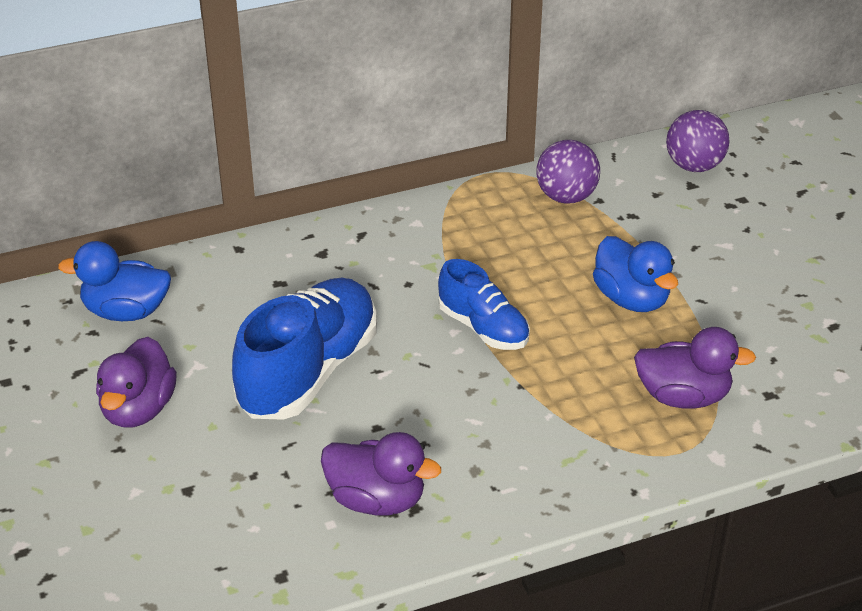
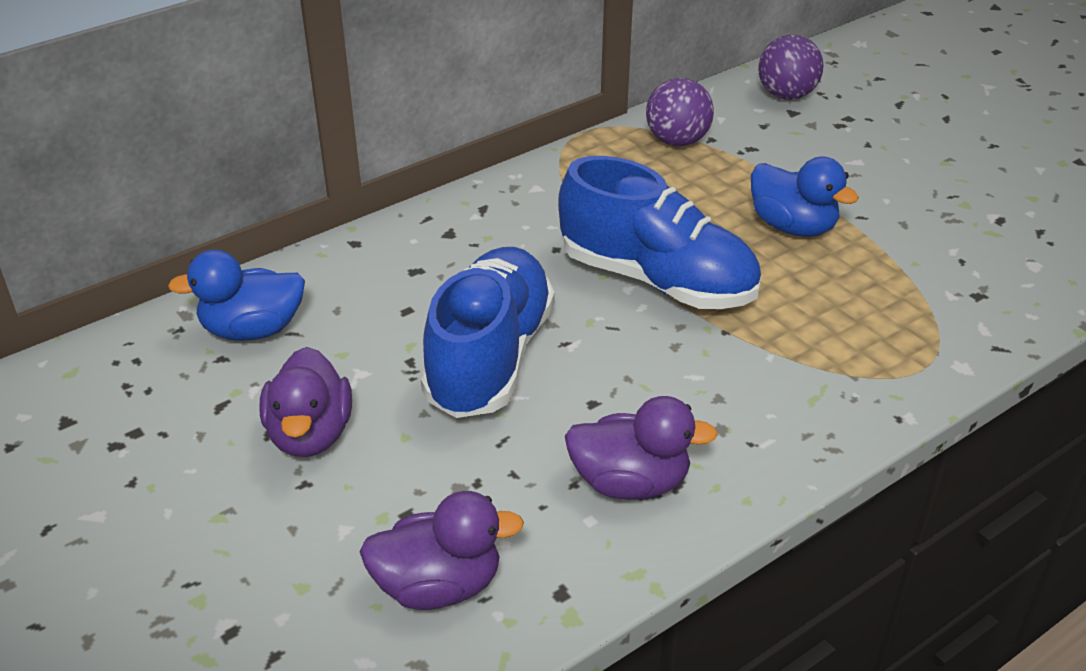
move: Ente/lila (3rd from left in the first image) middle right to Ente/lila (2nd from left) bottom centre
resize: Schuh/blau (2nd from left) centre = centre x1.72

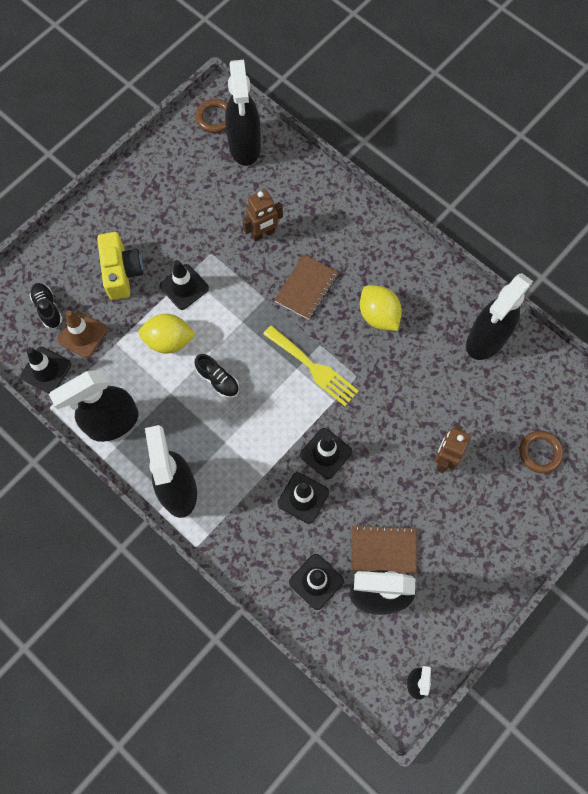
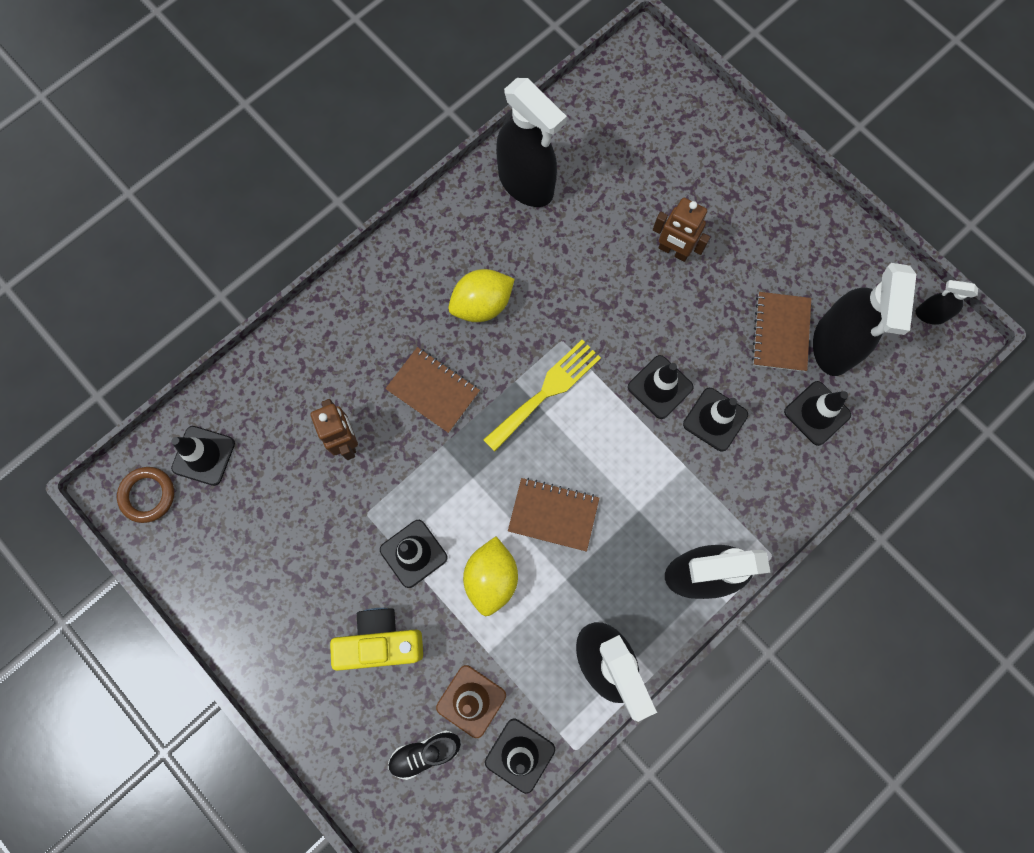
delete: Ring/braun (2nd from left) middle right
replace: Sprühflasche/schwarz (3rd from left) top centre to Leitkegel/schwarz (1st from left) middle left; Schuh/schwarz (2nd from left) centre to Notizbuch/braun (2nd from left) centre

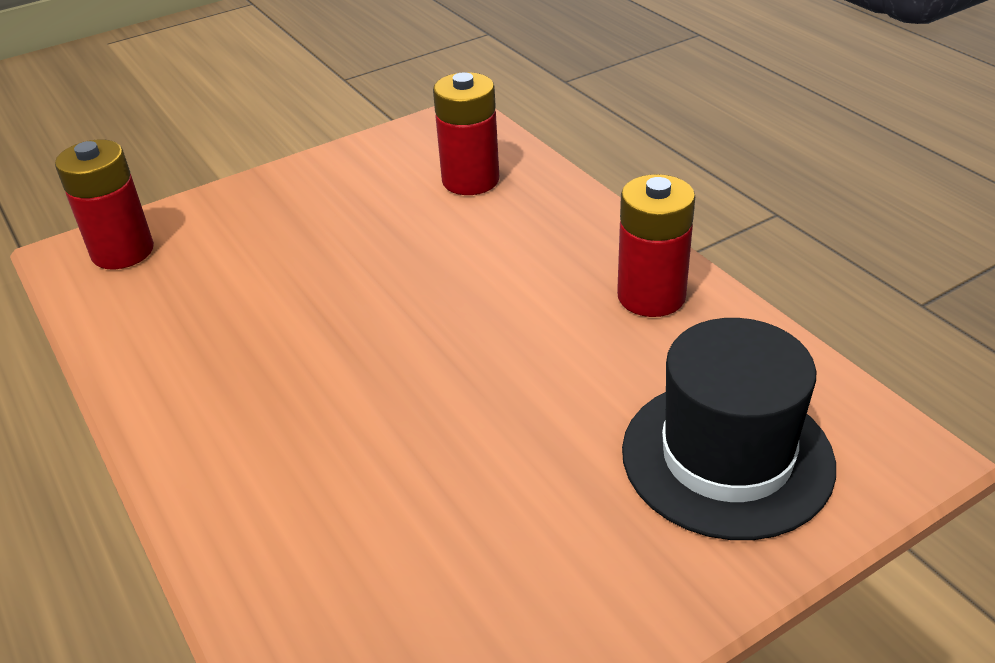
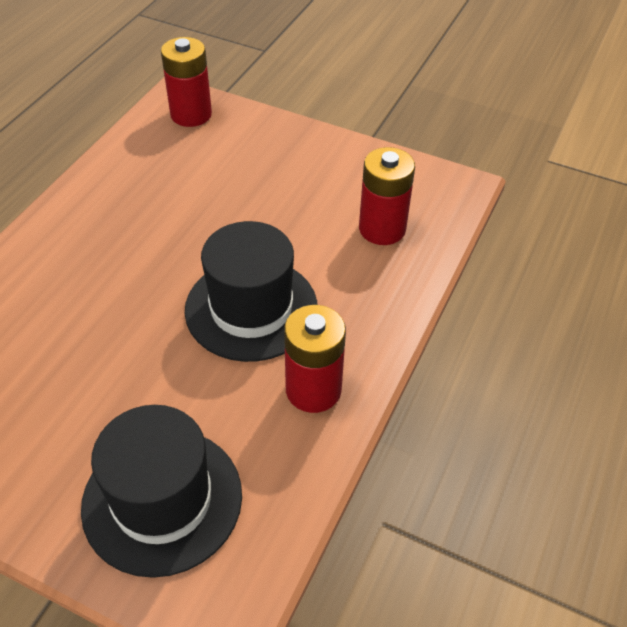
insert: Hut/schwarz (2nd from left) centre

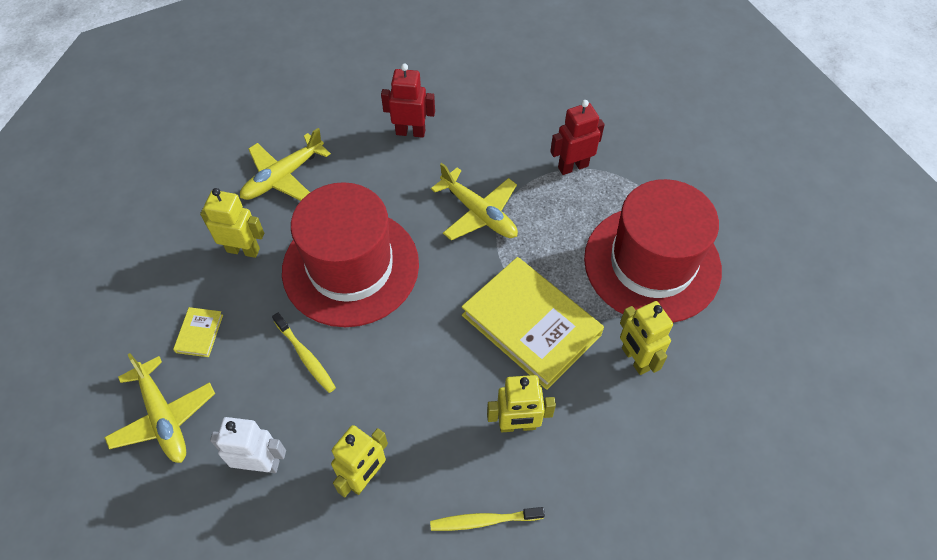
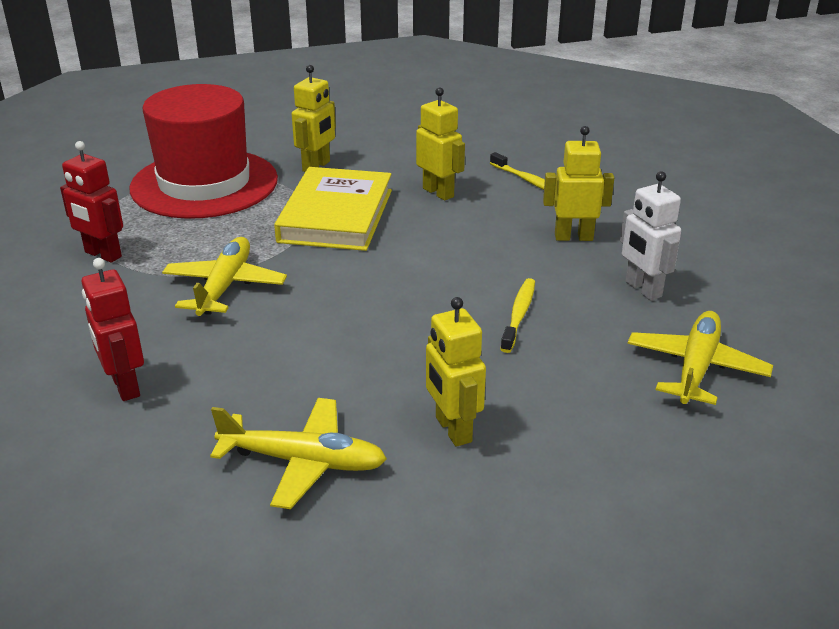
delete: Hut/rot (1st from left) centre; Buch/gelb (1st from left) middle left

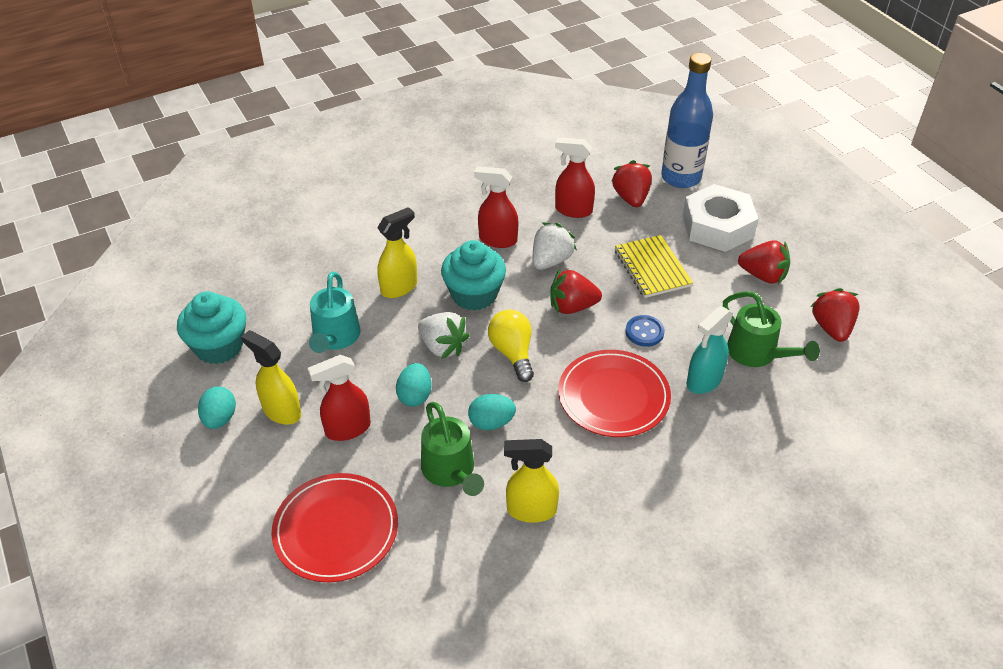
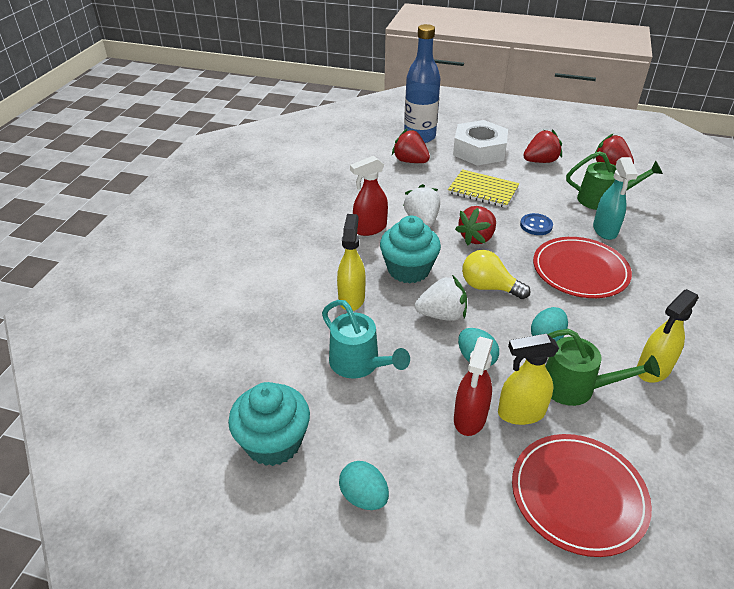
delete: Sprühflasche/rot (3rd from left) top centre
move: Sprühflasche/gelb (1st from left in the first image) middle left to Sprühflasche/gelb (2nd from left) middle right

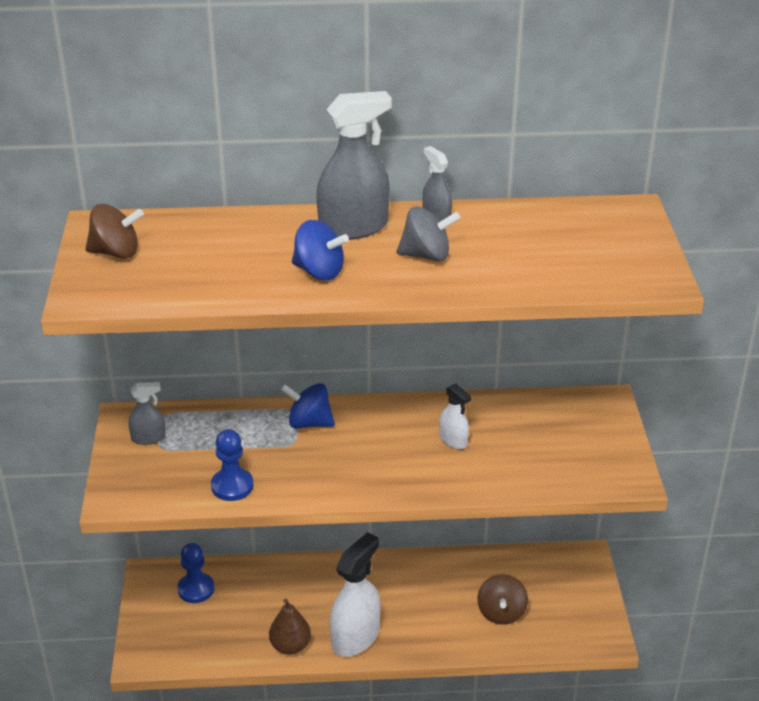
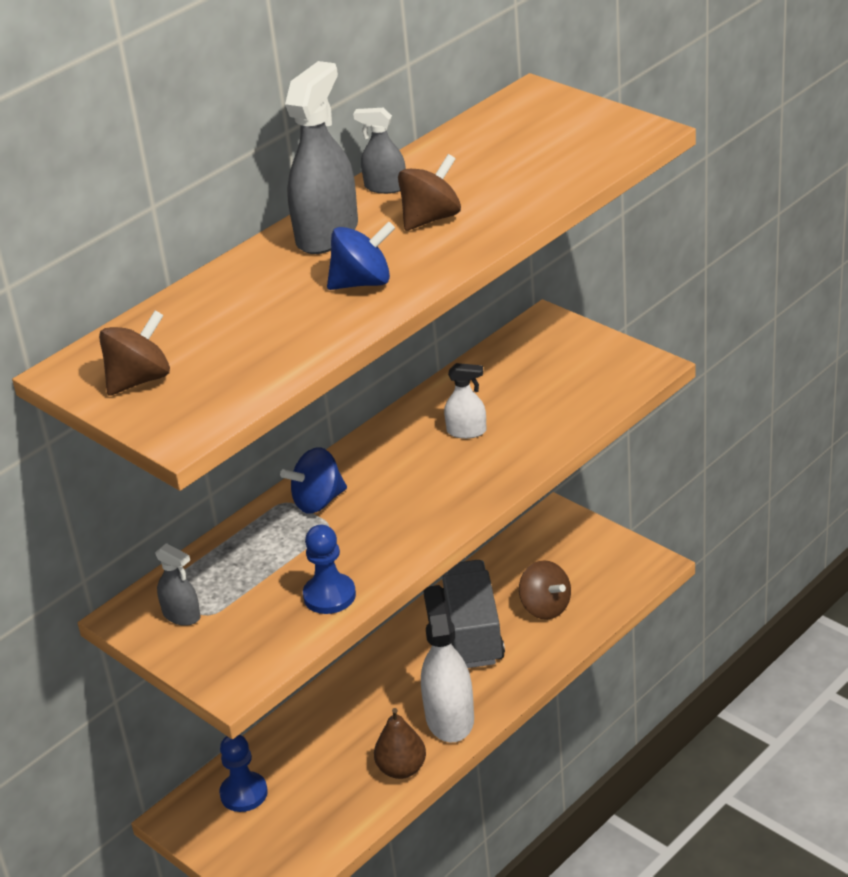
insert: Lastwagen/grau bottom centre
recolor: Kreisel/grau centre to Kreisel/braun (2nd from left) top centre
rotate: Sprühflasche/grau (1st from left) middle left = middle left 90 degrees clockwise

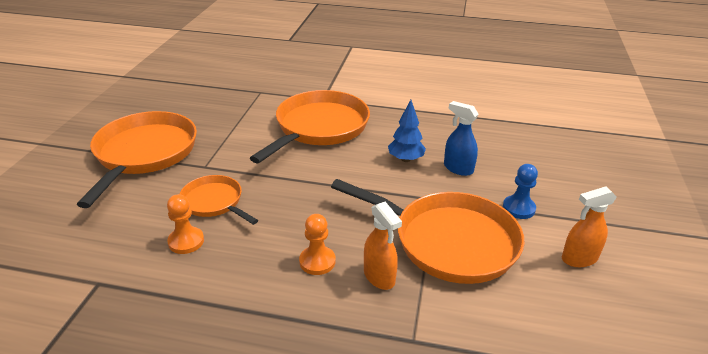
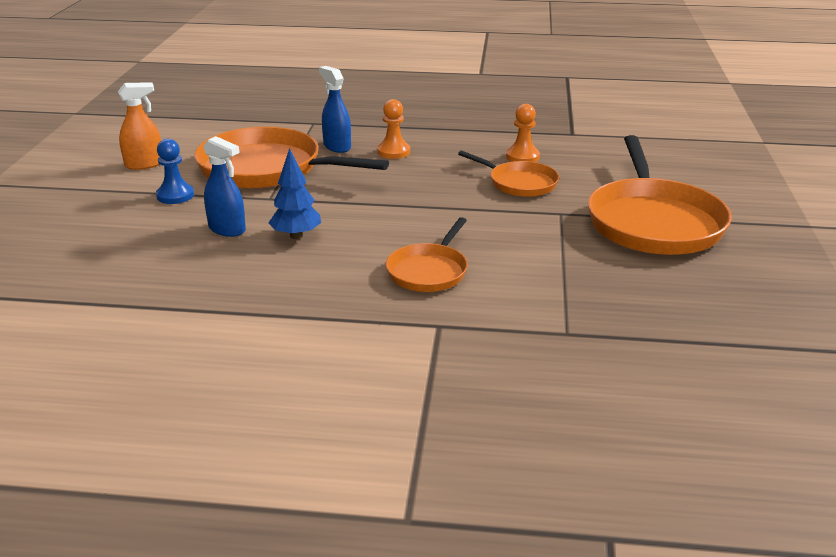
recolor: Sprühflasche/orange (1st from left) bottom centre to Sprühflasche/blau (2nd from left) top centre
resize: Pfanne/orange (3rd from left in the first image) centre = centre x0.54

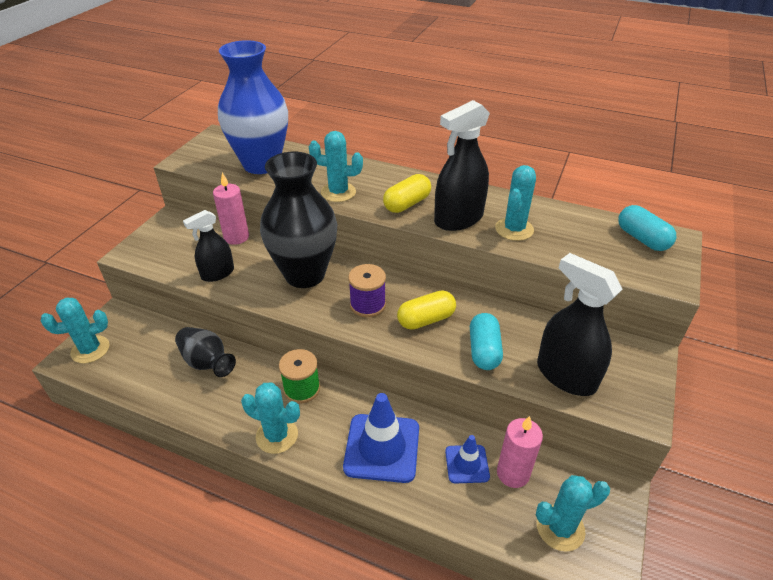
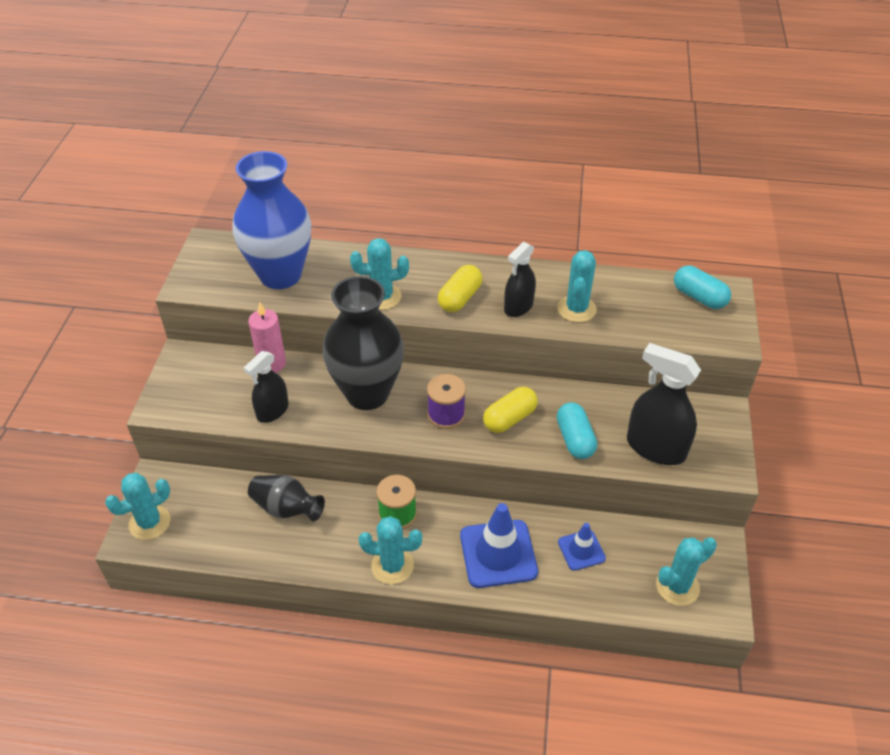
delete: Kerze/rosa (2nd from left) bottom right
resize: Sprühflasche/schwarz (2nd from left) top centre = centre x0.63

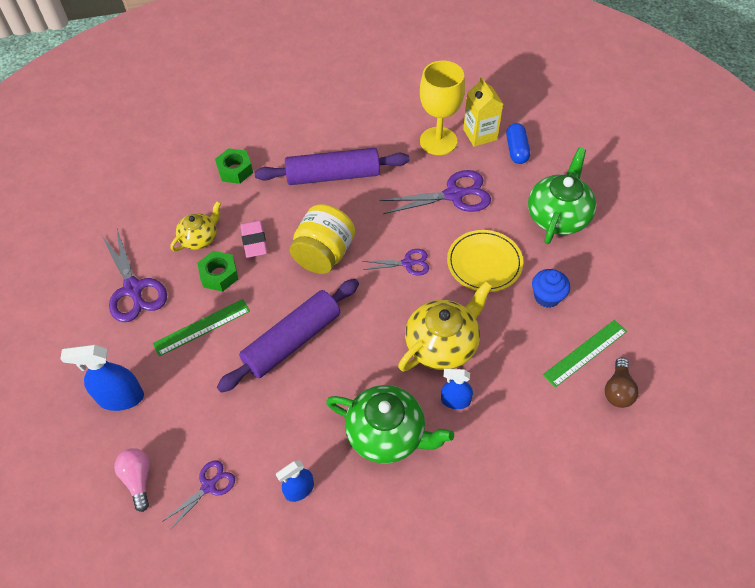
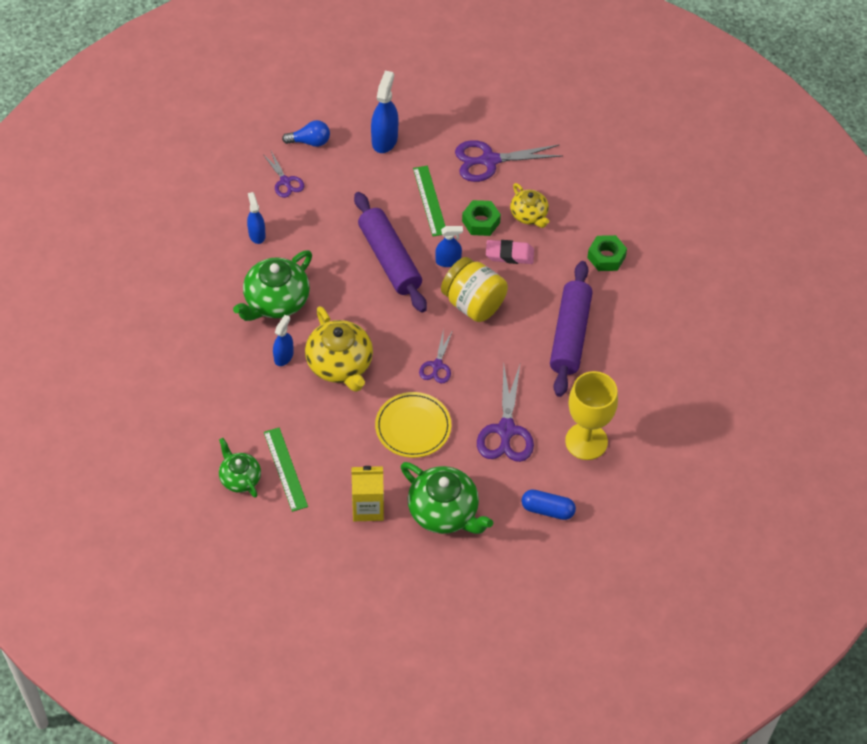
delete: Muffin/blau middle right
insert: Sprühflasche/blau (4th from left) top centre
move: Getränkekarton/gelb top centre to centre
replace: Glühbirne/braun middle right to Teekanne/grün (1st from left) middle left
recolor: Glühbirne/rosa bottom left to Glühbirne/blau top centre

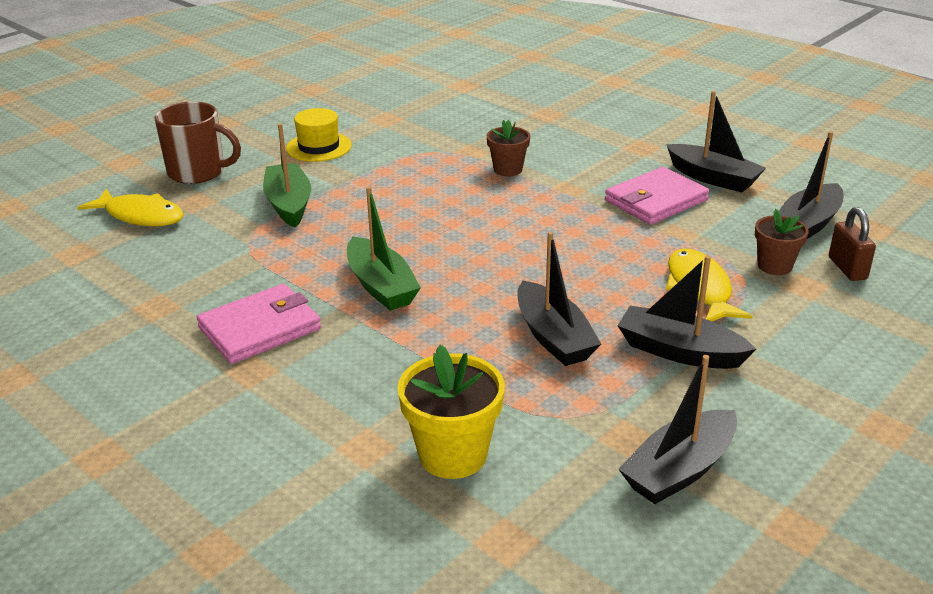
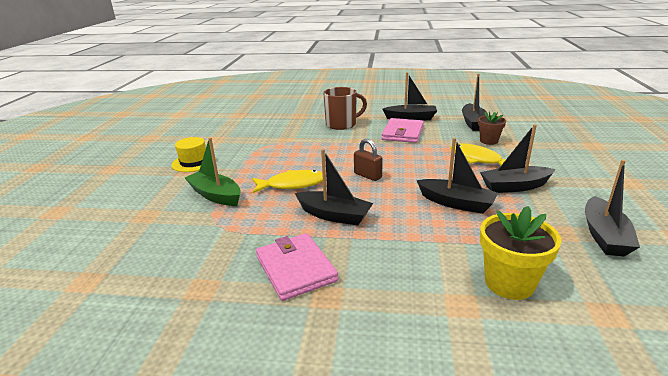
delete: Blumentopf/braun (1st from left) top centre
move: Tasse/braun top left to top centre; Fisch/gelb (1st from left) middle left to centre; Vorhängeschloss/braun middle right to centre
recolor: Boot/grün (2nd from left) centre to Boot/schwarz (1st from left) centre
rotate: Geldbörse/rosa (1st from left) middle left = bottom centre 45 degrees counterclockwise

